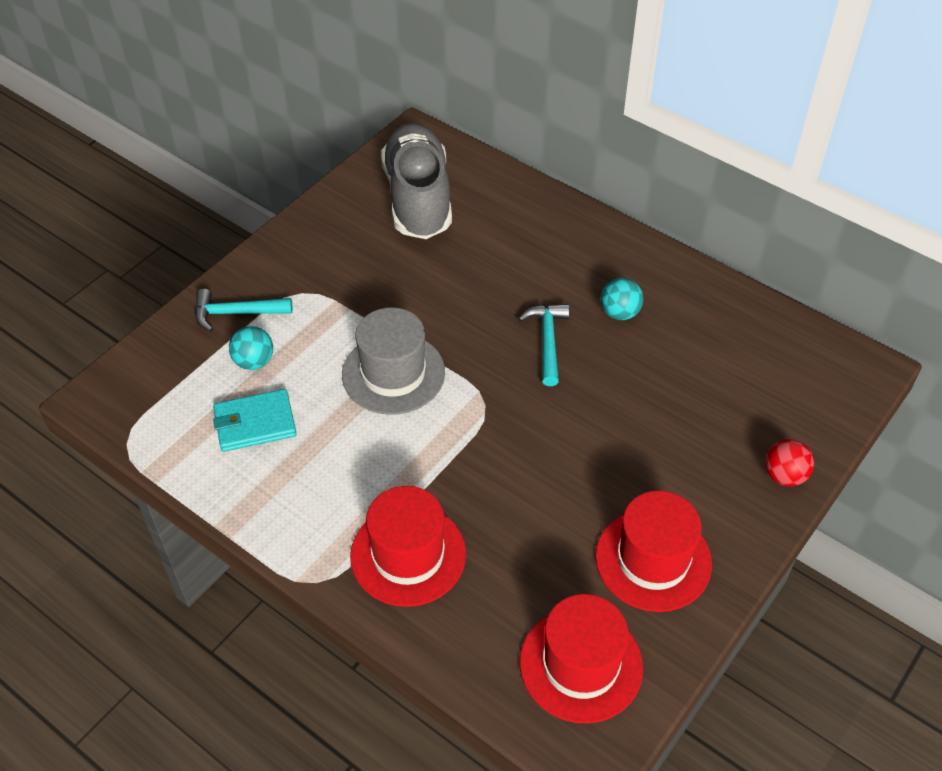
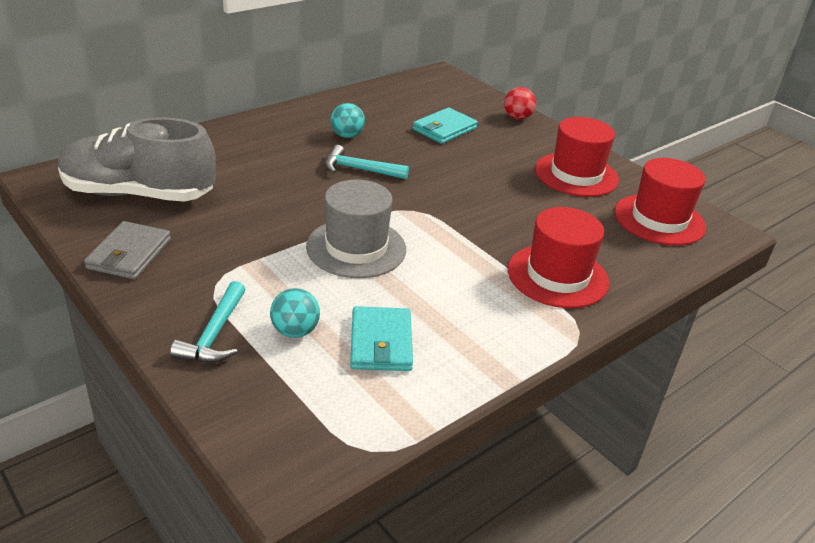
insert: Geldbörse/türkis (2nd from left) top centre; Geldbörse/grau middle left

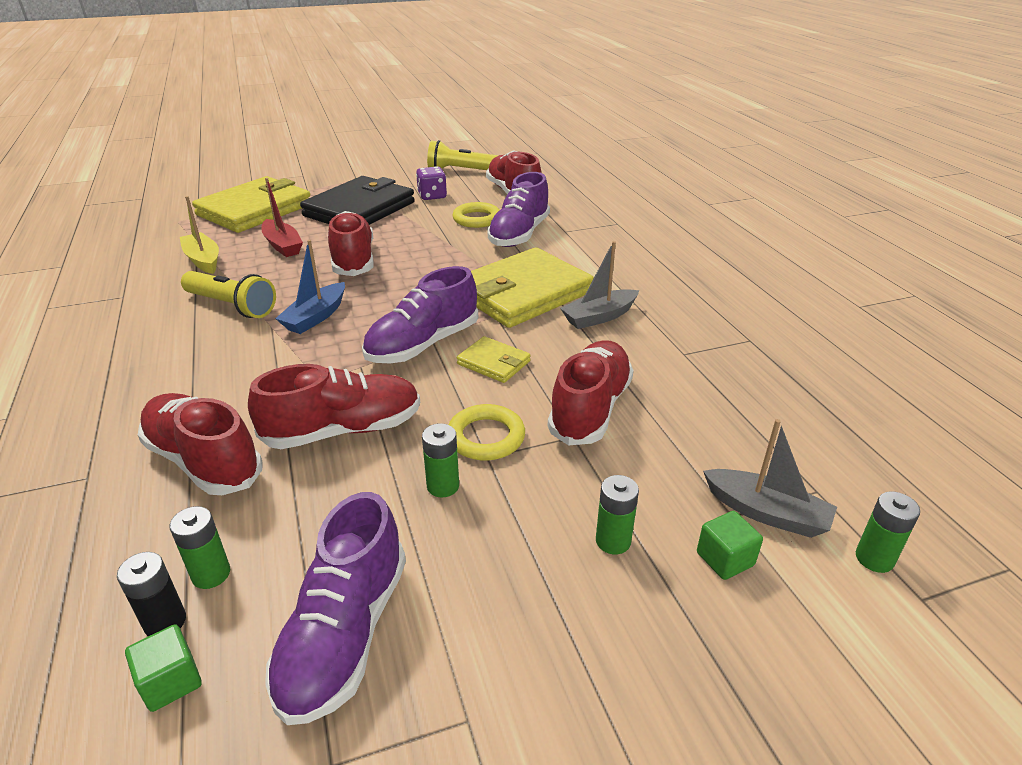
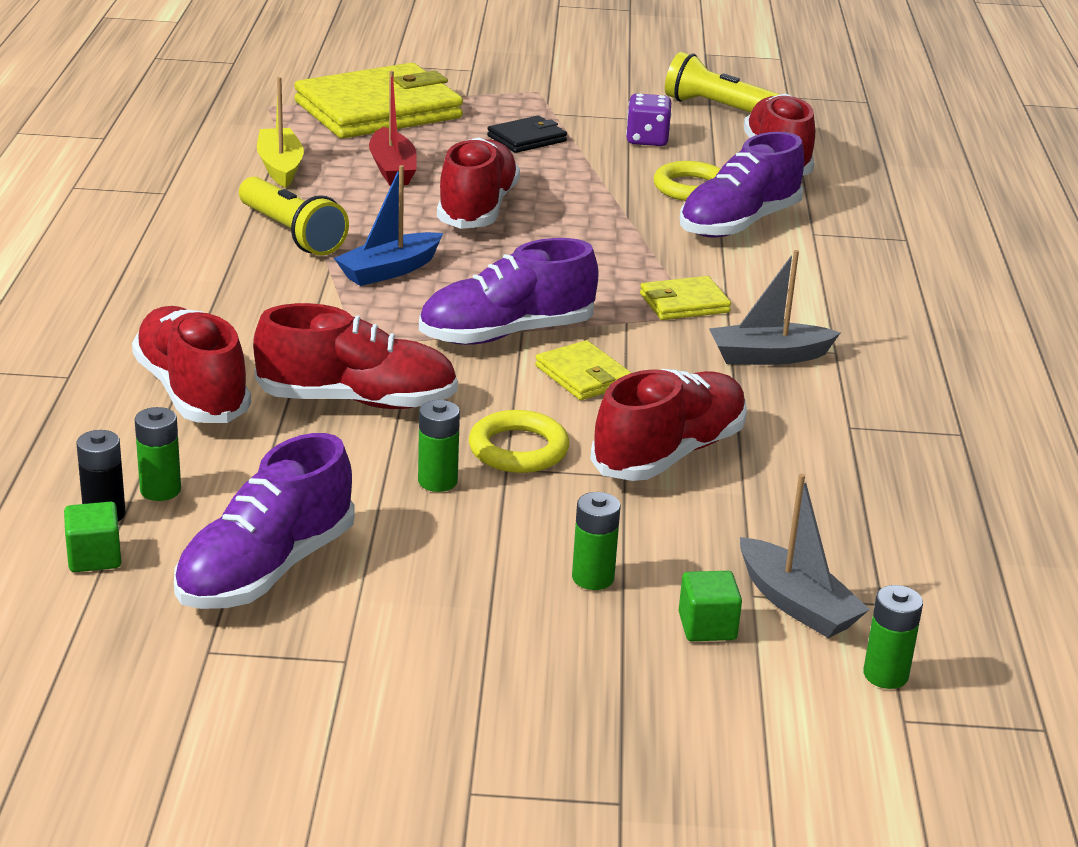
resize: Geldbörse/schwarz top centre = top centre x0.46; Geldbörse/gelb (3rd from left) centre = centre x0.46

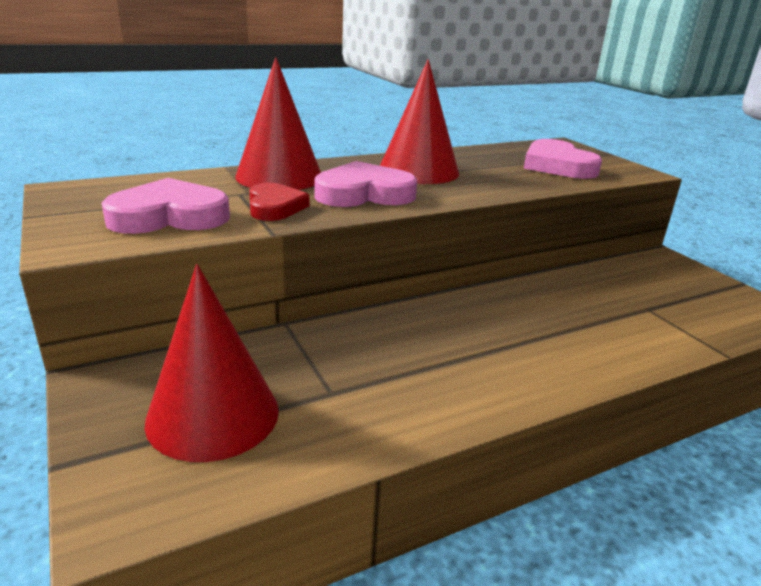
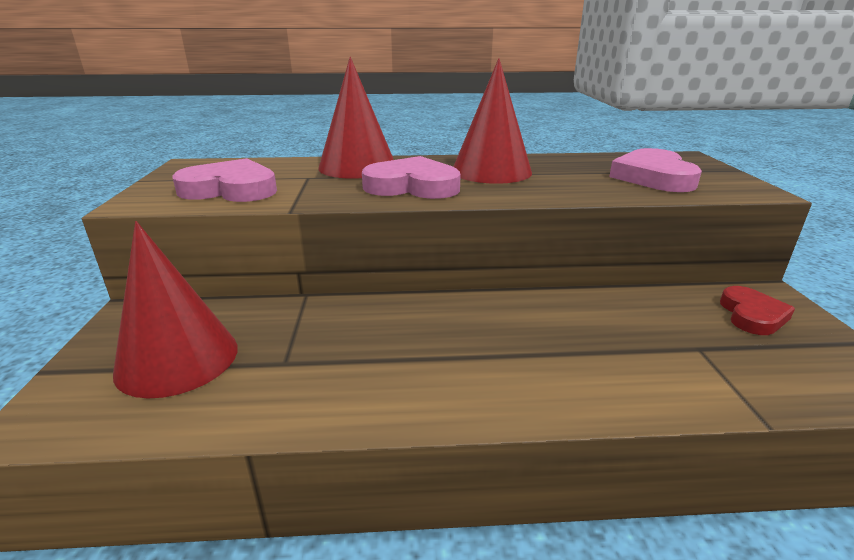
move: Herz/rot centre to middle right

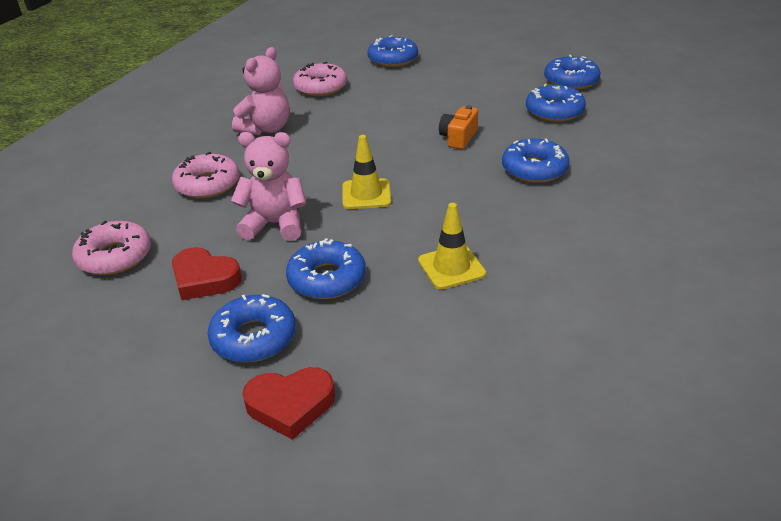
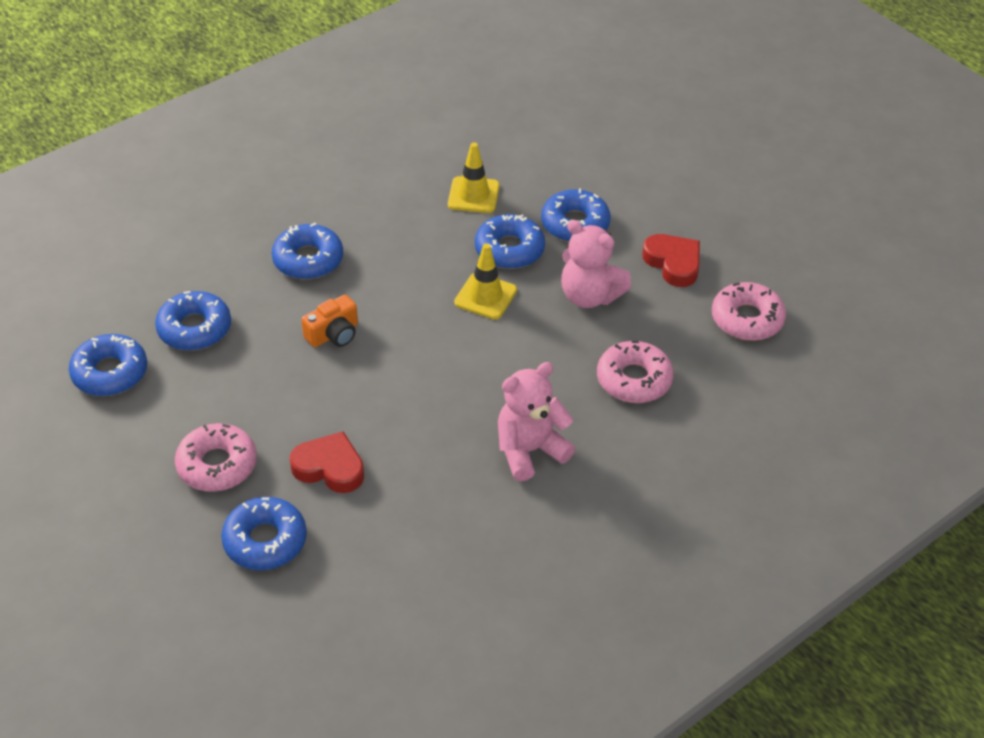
move: Donut/rosa (3rd from left in the first image) top centre to Donut/rosa (1st from left) middle left; Donut/blau (1st from left in the first image) middle left to Donut/blau (5th from left) top centre; Herz/rot (2nd from left in the first image) bottom centre to Herz/rot (1st from left) middle left

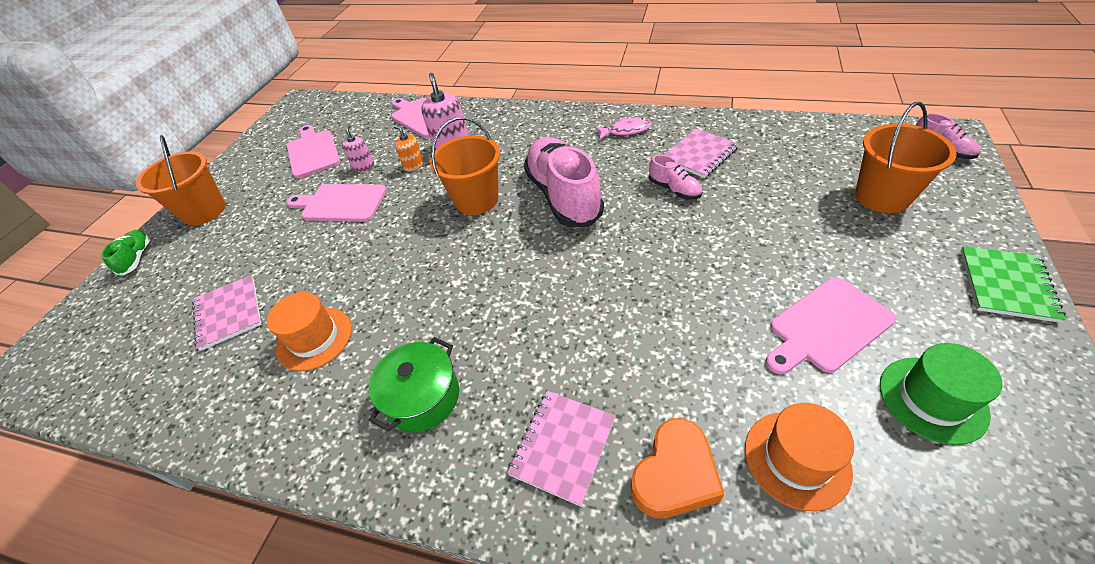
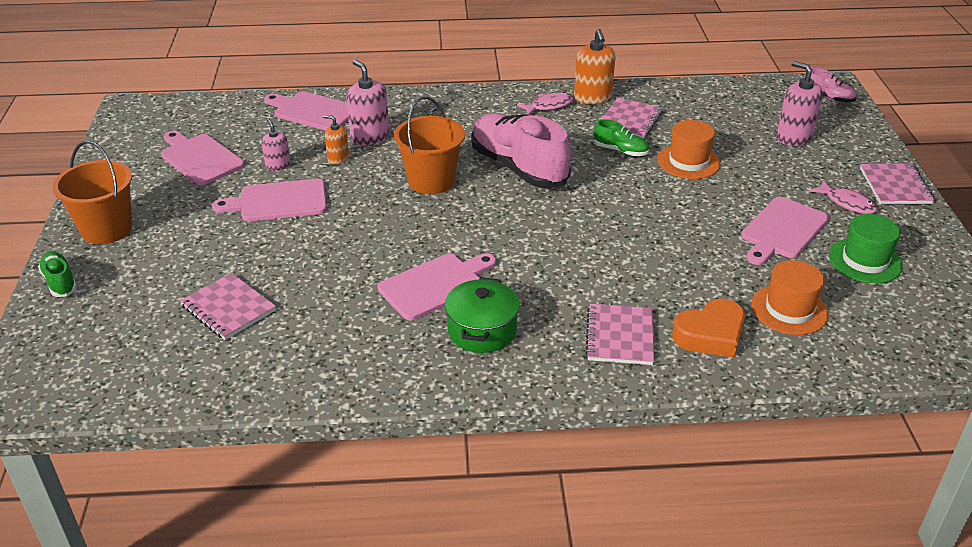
insert: Seifenspender/orange (2nd from left) top centre; Fisch/rosa (2nd from left) middle right; Schneidebrett/rosa (4th from left) centre
move: Hut/orange (1st from left) middle left to top right
replace: Eimer/orange (3rd from left) top right to Seifenspender/rosa (3rd from left) top right
recolor: Schuh/rosa (2nd from left) top centre to Schuh/grün (2nd from left) top centre; Notizbuch/grün middle right to Notizbuch/rosa (4th from left) middle right
rotate: Herz/orange bottom centre = middle right 45 degrees clockwise

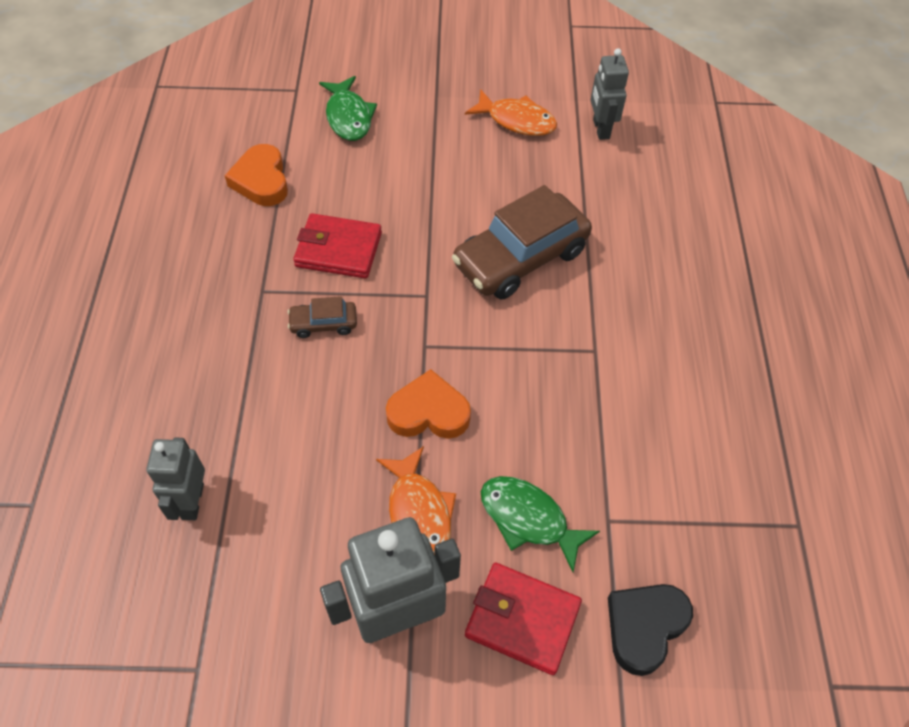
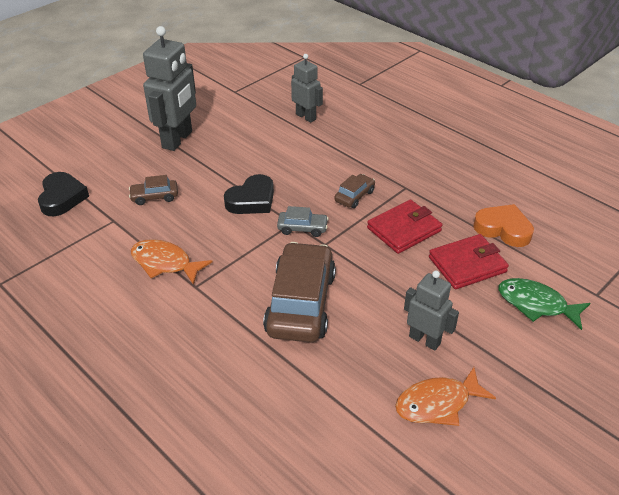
insert: Auto/grau centre
move: Roboter/grau (3rd from left) top right to middle right; Fisch/orange (1st from left) bottom centre to middle left; Geldbörse/rot (2nd from left) bottom centre to middle right
replace: Fisch/grün (2nd from left) bottom centre to Auto/braun (1st from left) middle left
recolor: Herz/orange (2nd from left) centre to Herz/schwarz (2nd from left) centre

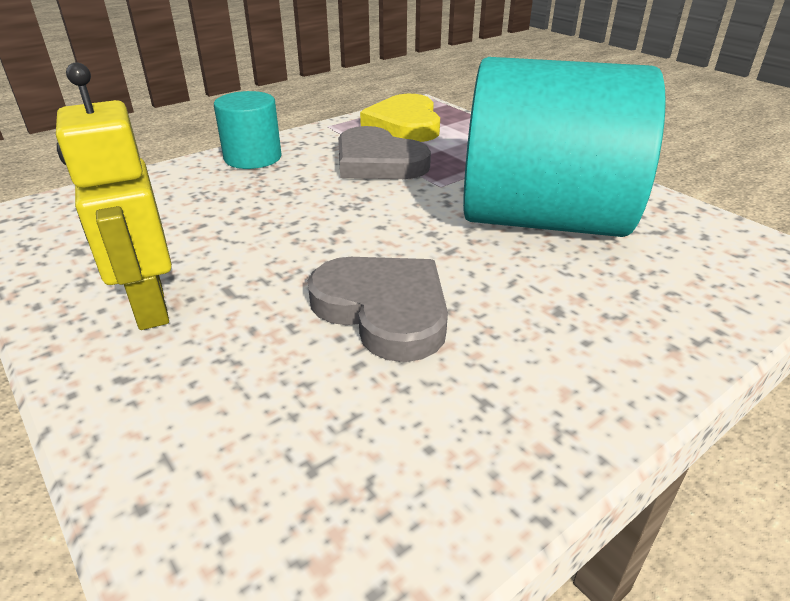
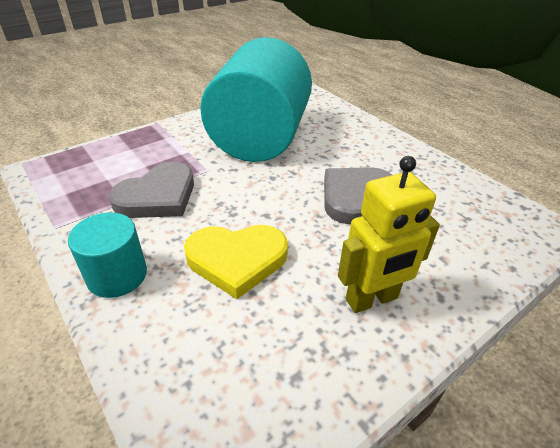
move: Herz/gelb top centre to centre

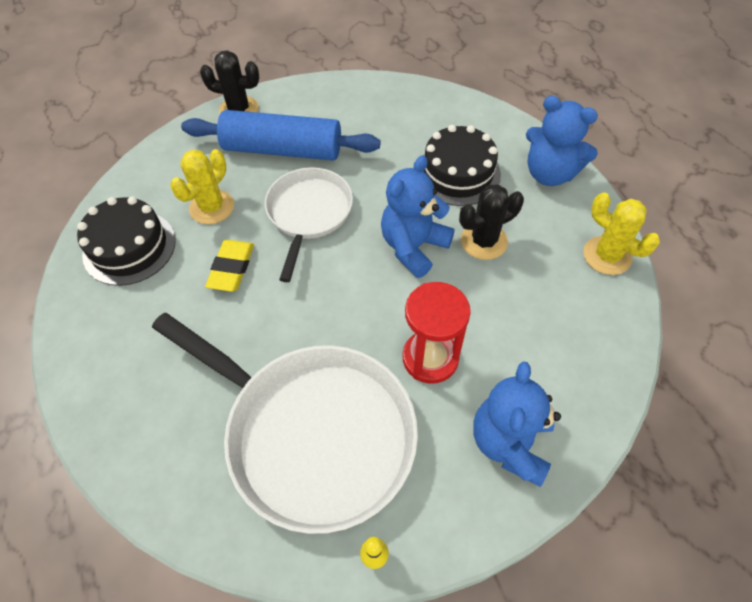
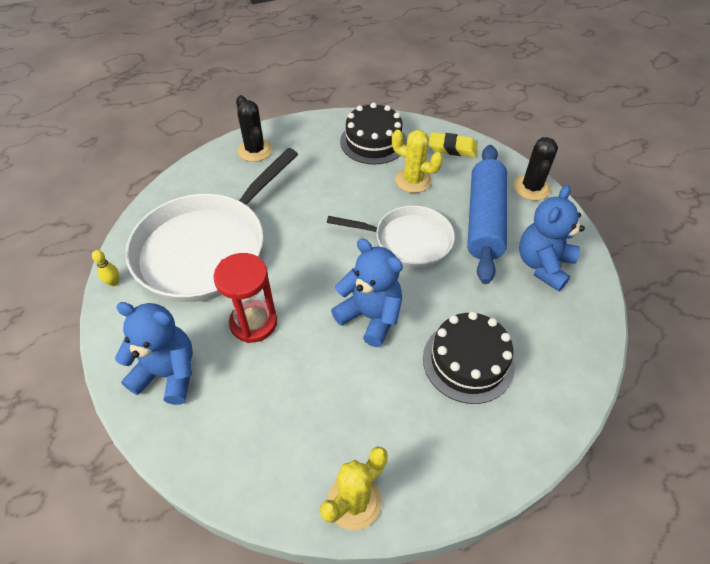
move: Teddybär/blau (3rd from left) top right to middle right; Kaktus/schwarz (2nd from left in the first image) centre to Kaktus/schwarz (1st from left) top centre; Radiergummi/gelb middle left to top centre

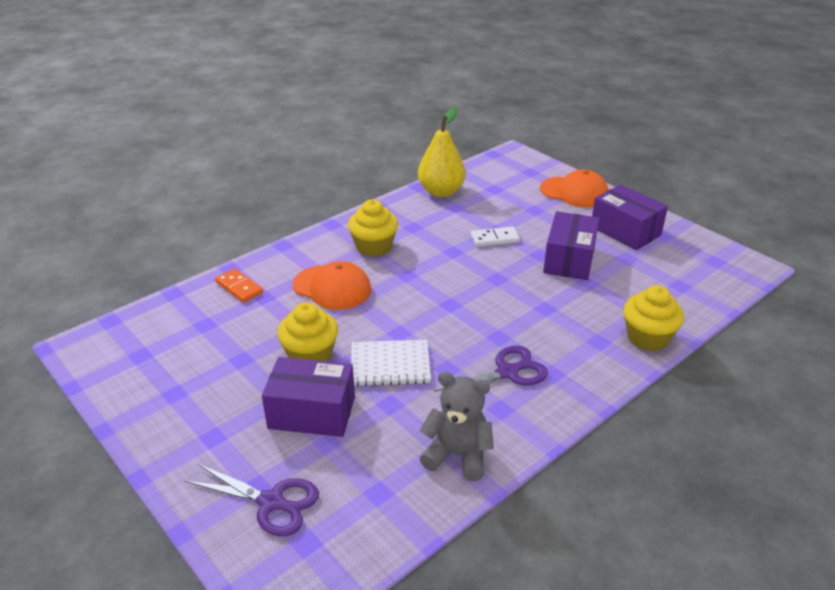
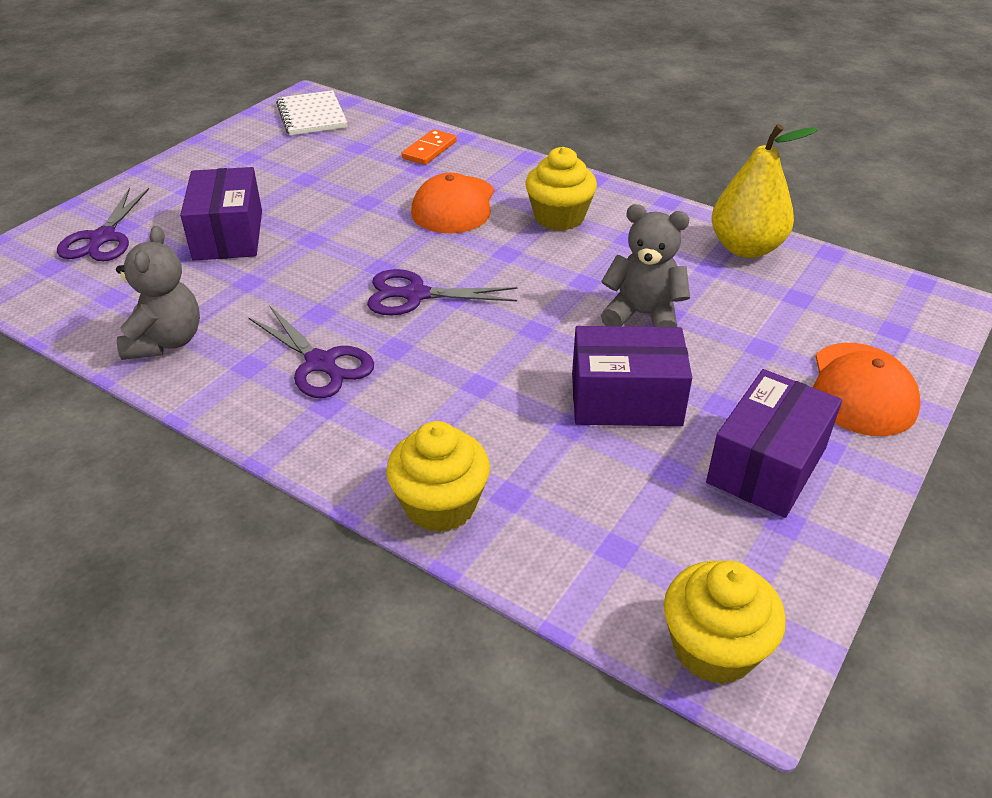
insert: Schere/lila (3rd from left) centre
move: Muffin/gelb (1st from left in the first image) centre to Muffin/gelb (3rd from left) bottom right; Notizbuch/weiß centre to top left
replace: Dominostein/weiß centre to Teddybär/grau (2nd from left) top centre

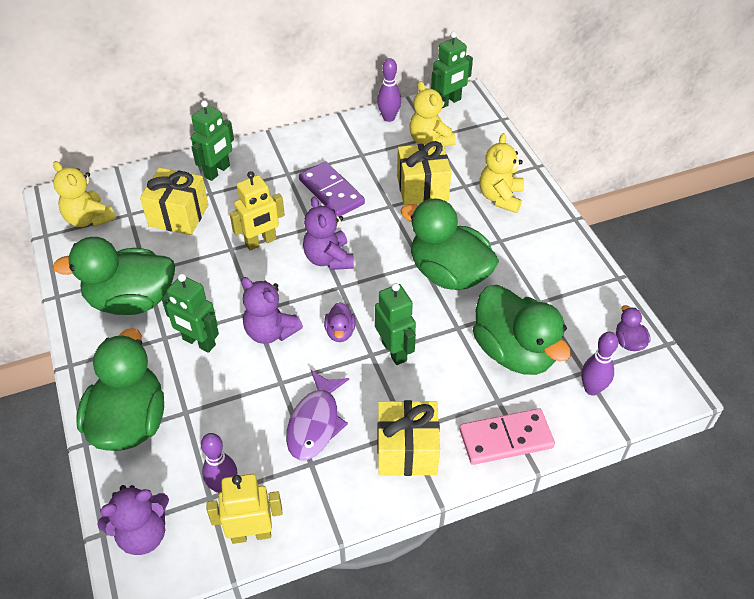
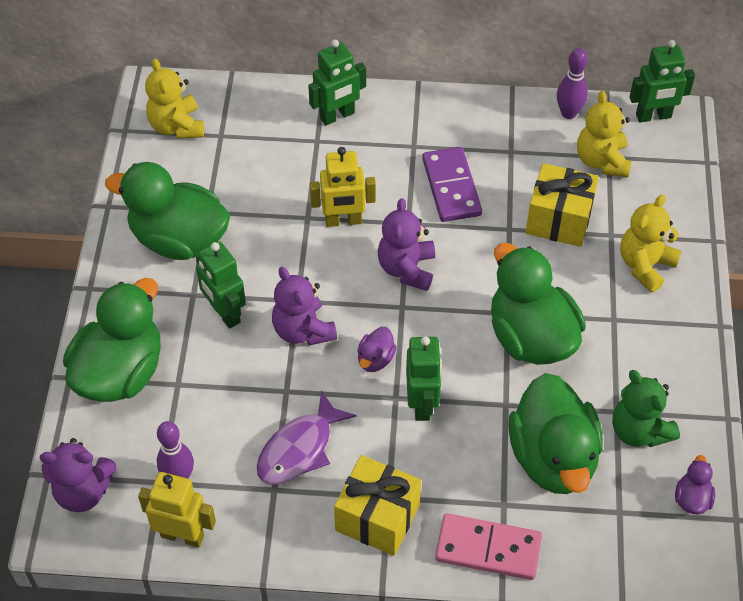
delete: Geschenk/gelb (1st from left) middle left; Bowlingkegel/lila (3rd from left) middle right
insert: Teddybär/grün bottom right

